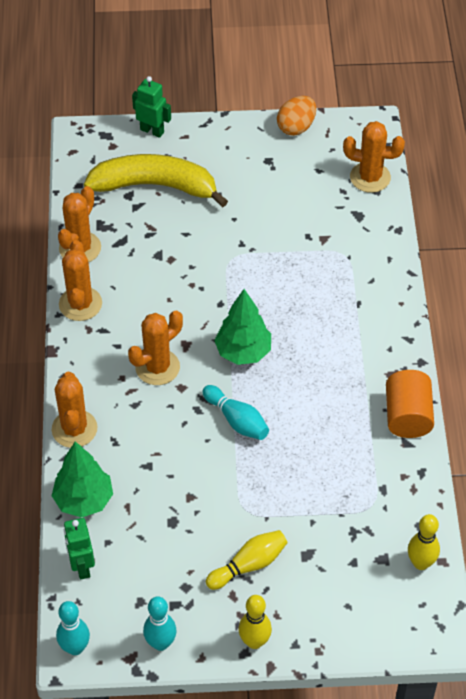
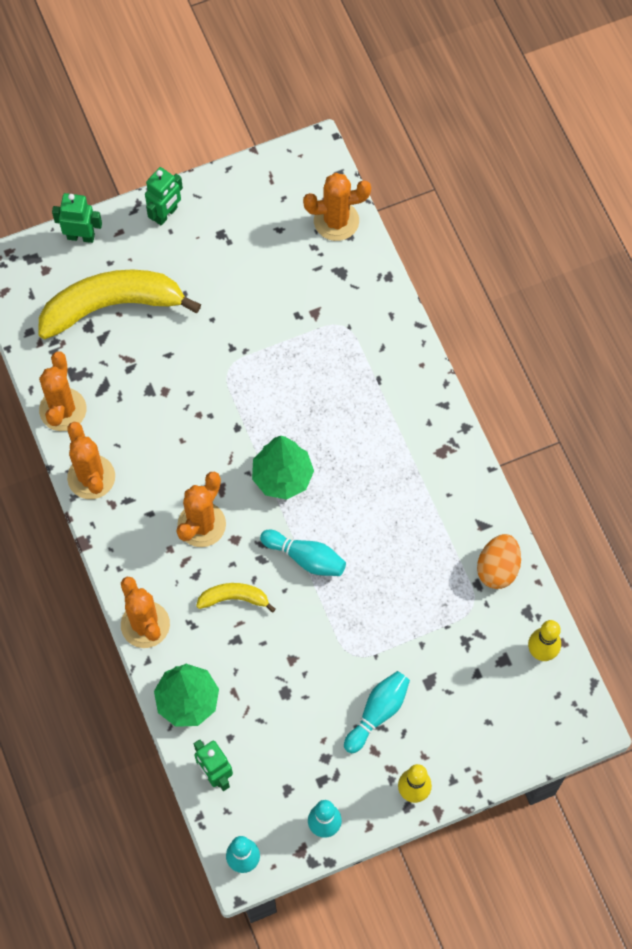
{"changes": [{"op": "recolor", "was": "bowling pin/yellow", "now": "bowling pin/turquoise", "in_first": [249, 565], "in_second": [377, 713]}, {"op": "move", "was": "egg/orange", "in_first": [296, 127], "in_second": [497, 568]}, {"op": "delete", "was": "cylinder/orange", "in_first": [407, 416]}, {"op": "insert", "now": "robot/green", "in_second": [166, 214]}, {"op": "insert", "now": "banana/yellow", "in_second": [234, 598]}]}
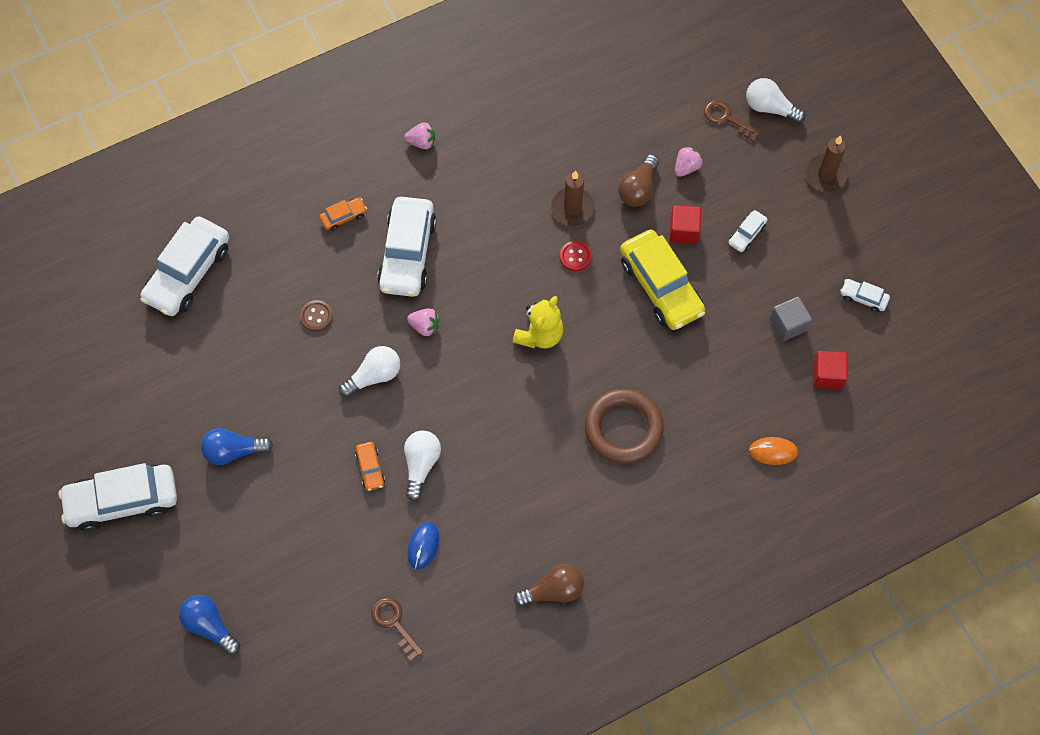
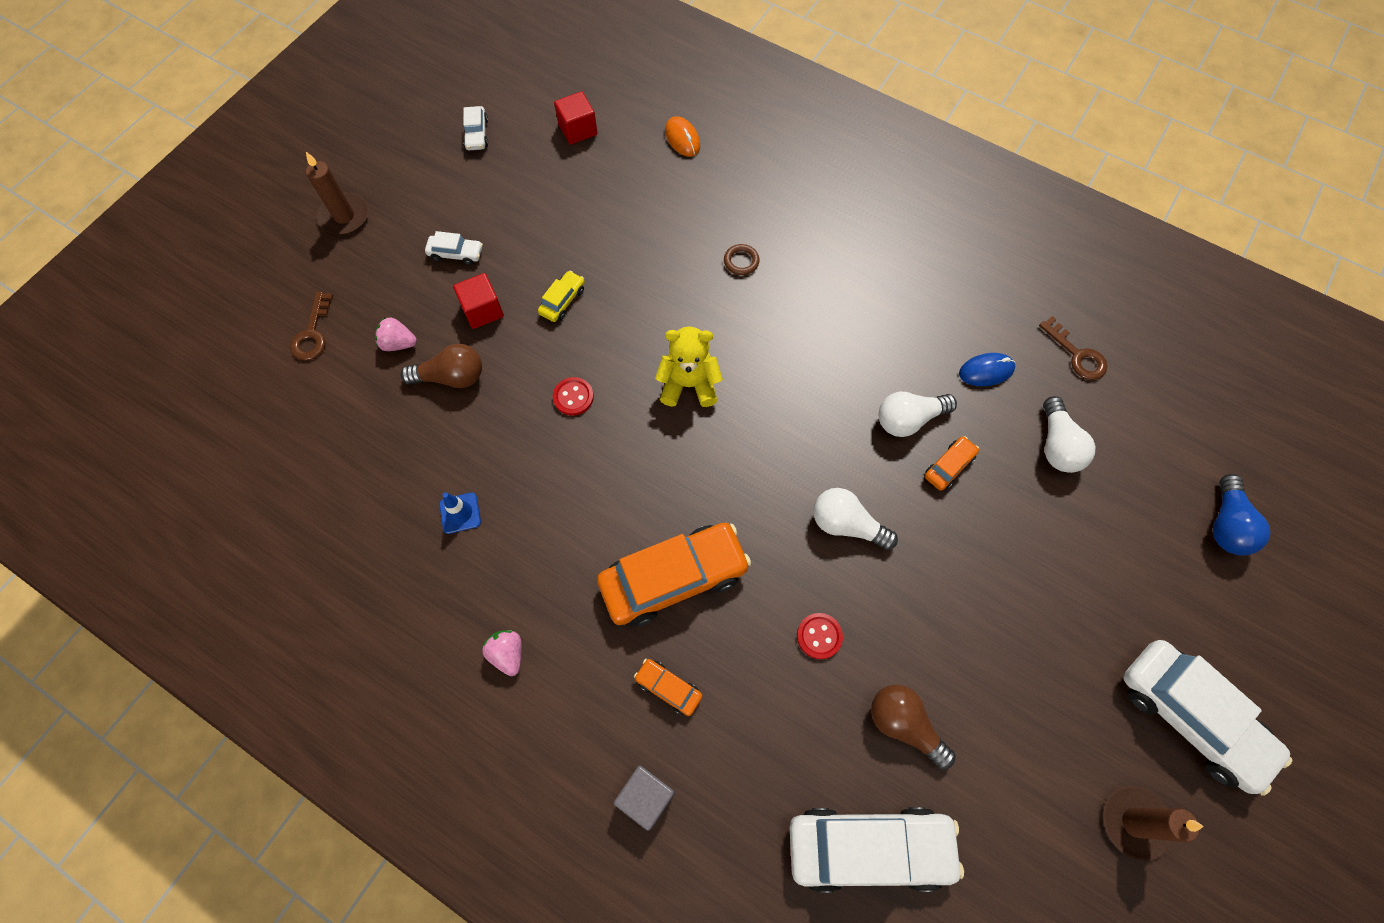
{"changes": [{"op": "delete", "was": "light bulb/blue", "in_first": [234, 451]}, {"op": "recolor", "was": "button/brown", "now": "button/red", "in_first": [316, 316], "in_second": [819, 636]}, {"op": "rotate", "was": "key/brown", "in_first": [394, 623], "in_second": [1077, 354], "clockwise": -60}, {"op": "recolor", "was": "car/white", "now": "car/orange", "in_first": [407, 254], "in_second": [673, 578]}, {"op": "delete", "was": "strawberry/pink", "in_first": [424, 326]}, {"op": "move", "was": "light bulb/brown", "in_first": [553, 591], "in_second": [904, 725]}, {"op": "move", "was": "candle/brown", "in_first": [573, 208], "in_second": [1134, 822]}, {"op": "resize", "was": "ring/brown", "in_first": [623, 428], "in_second": [741, 261], "ratio": 0.4}, {"op": "resize", "was": "car/yellow", "in_first": [661, 286], "in_second": [562, 301], "ratio": 0.45}, {"op": "move", "was": "light bulb/white", "in_first": [770, 108], "in_second": [1057, 445]}, {"op": "move", "was": "cube/grey", "in_first": [788, 324], "in_second": [645, 797]}, {"op": "insert", "now": "traffic cone/blue", "in_second": [460, 513]}]}
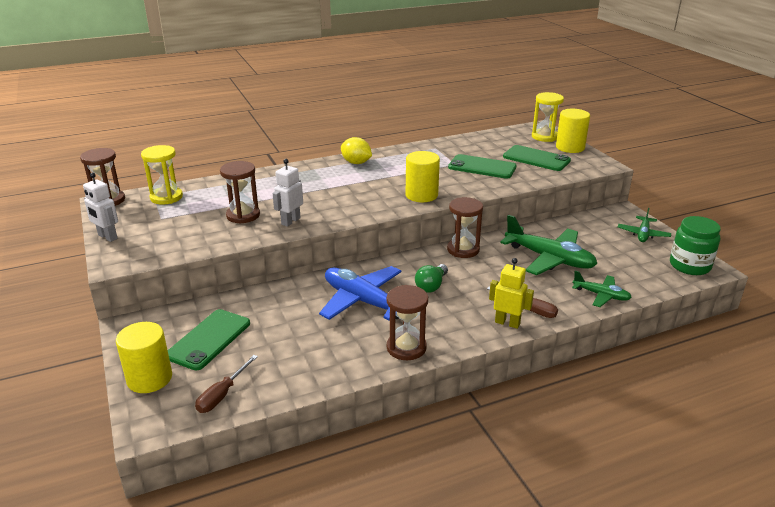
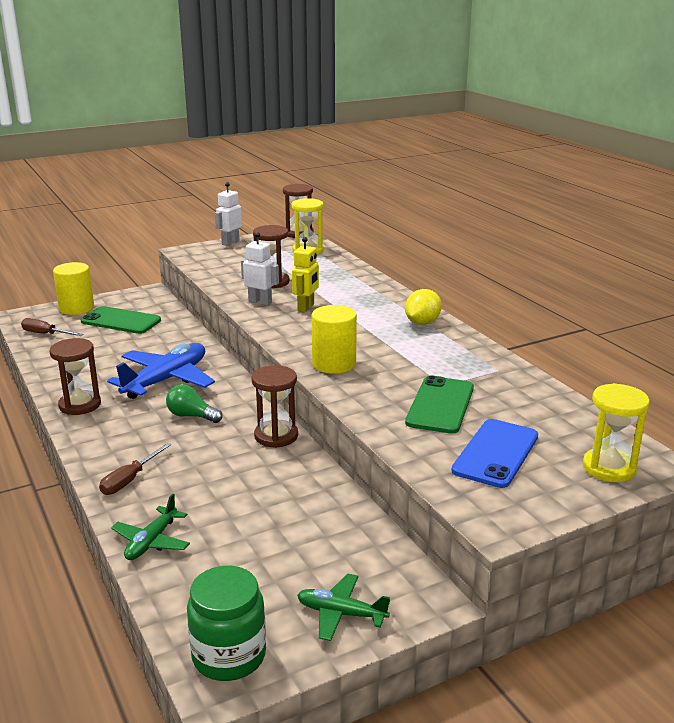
{"changes": [{"op": "move", "was": "robot/yellow", "in_first": [507, 323], "in_second": [306, 308]}, {"op": "delete", "was": "plane/green", "in_first": [549, 259]}, {"op": "recolor", "was": "phone/green", "now": "phone/blue", "in_first": [536, 159], "in_second": [496, 453]}, {"op": "delete", "was": "cylinder/yellow", "in_first": [570, 147]}]}
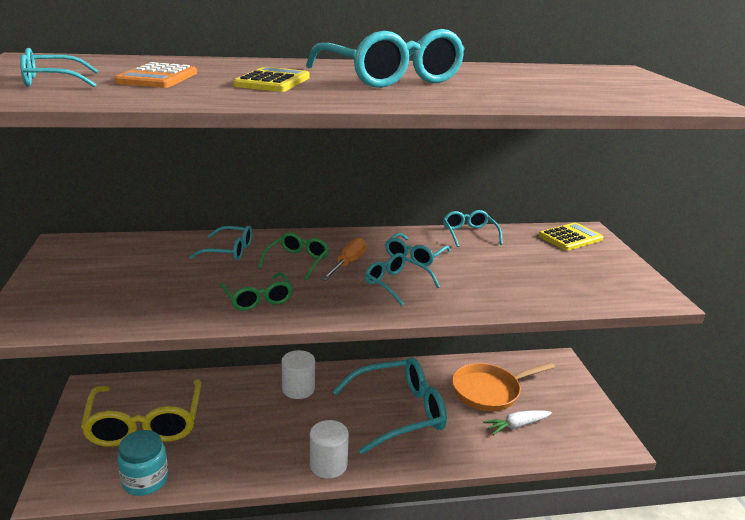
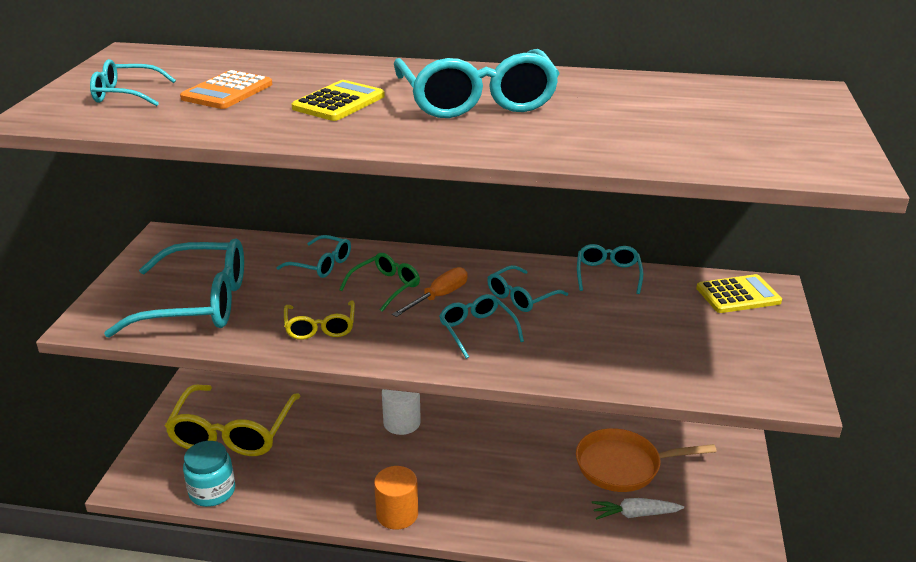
{"changes": [{"op": "recolor", "was": "glasses/green", "now": "glasses/yellow", "in_first": [258, 298], "in_second": [320, 327]}, {"op": "recolor", "was": "cylinder/white", "now": "cylinder/orange", "in_first": [328, 464], "in_second": [397, 514]}, {"op": "move", "was": "glasses/turquoise", "in_first": [399, 412], "in_second": [197, 303]}]}
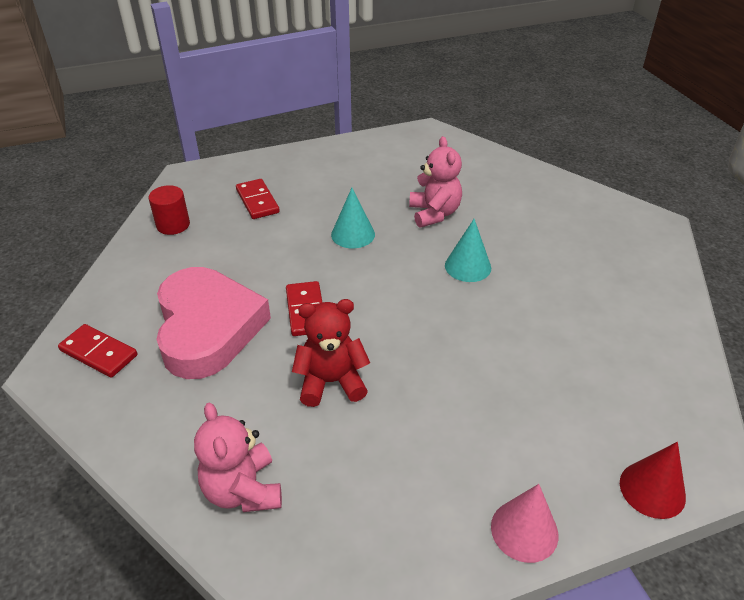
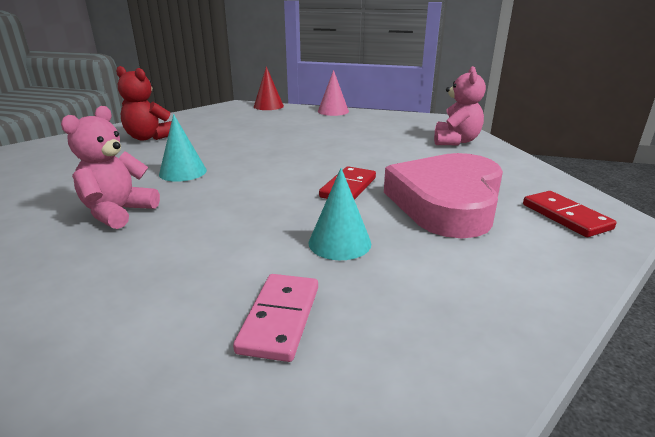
{"changes": [{"op": "delete", "was": "cylinder/red", "in_first": [173, 225]}, {"op": "recolor", "was": "domino/red", "now": "domino/pink", "in_first": [257, 201], "in_second": [280, 319]}, {"op": "move", "was": "teddy bear/red", "in_first": [331, 382], "in_second": [149, 137]}, {"op": "move", "was": "cone/turquoise", "in_first": [353, 234], "in_second": [339, 243]}]}
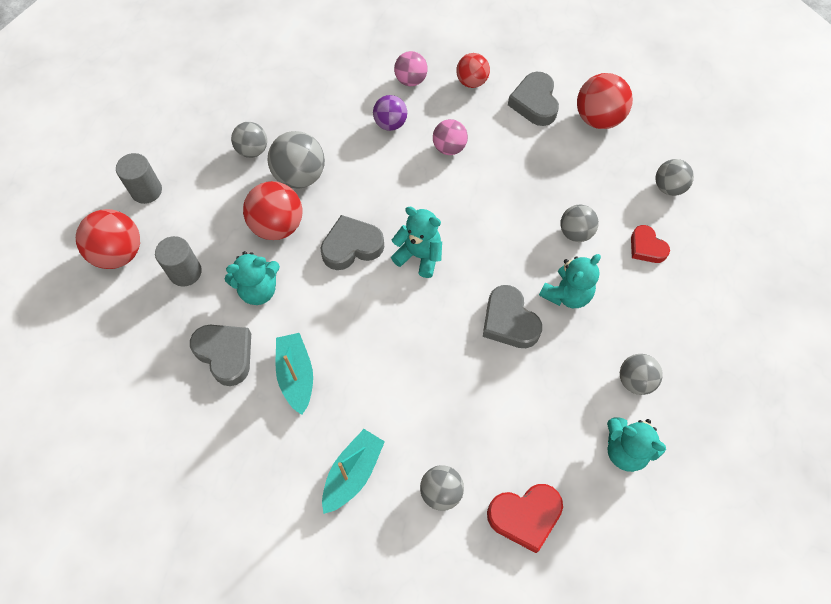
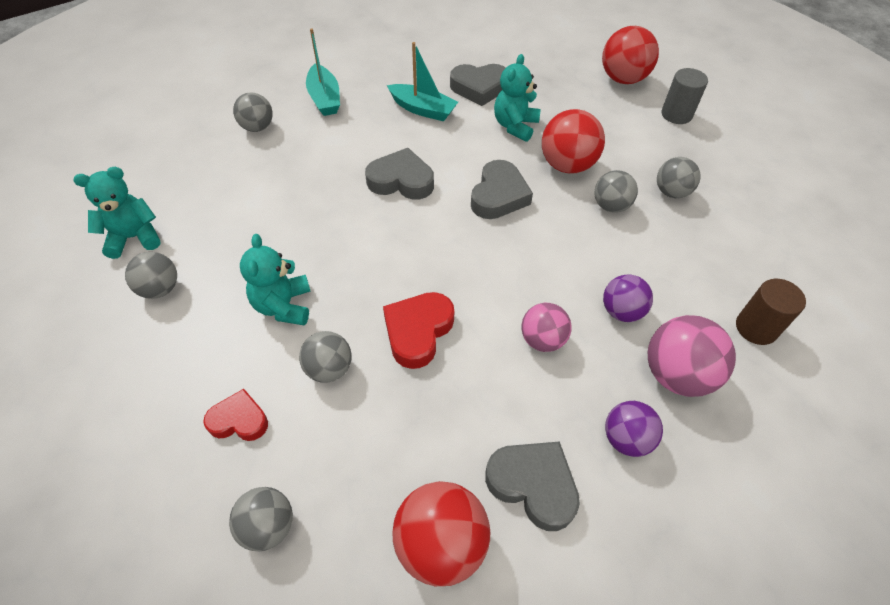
{"changes": [{"op": "delete", "was": "cylinder/grey", "in_first": [185, 272]}, {"op": "resize", "was": "ball/grey", "in_first": [300, 176], "in_second": [610, 206], "ratio": 0.64}, {"op": "delete", "was": "teddy bear/turquoise", "in_first": [419, 256]}, {"op": "resize", "was": "ball/pink", "in_first": [411, 80], "in_second": [676, 374], "ratio": 1.55}, {"op": "recolor", "was": "ball/red", "now": "ball/purple", "in_first": [471, 82], "in_second": [626, 439]}, {"op": "move", "was": "heart/grey", "in_first": [509, 321], "in_second": [401, 180]}, {"op": "move", "was": "heart/red", "in_first": [525, 516], "in_second": [418, 332]}, {"op": "insert", "now": "cylinder/brown", "in_second": [756, 328]}]}
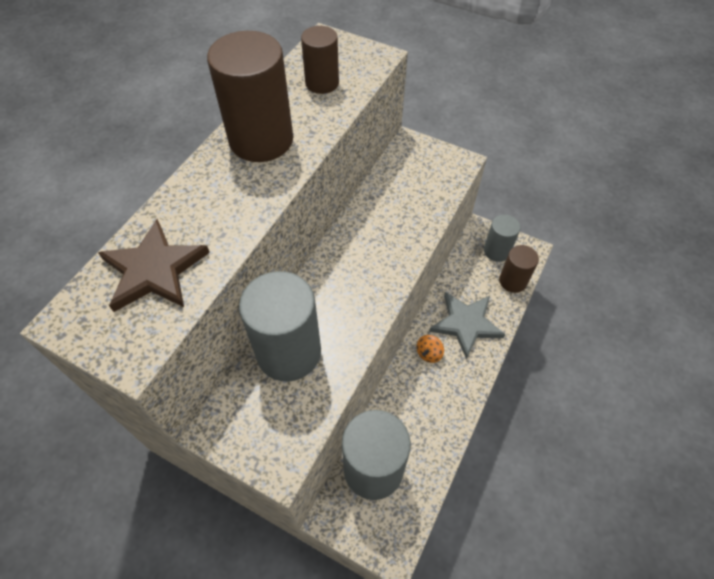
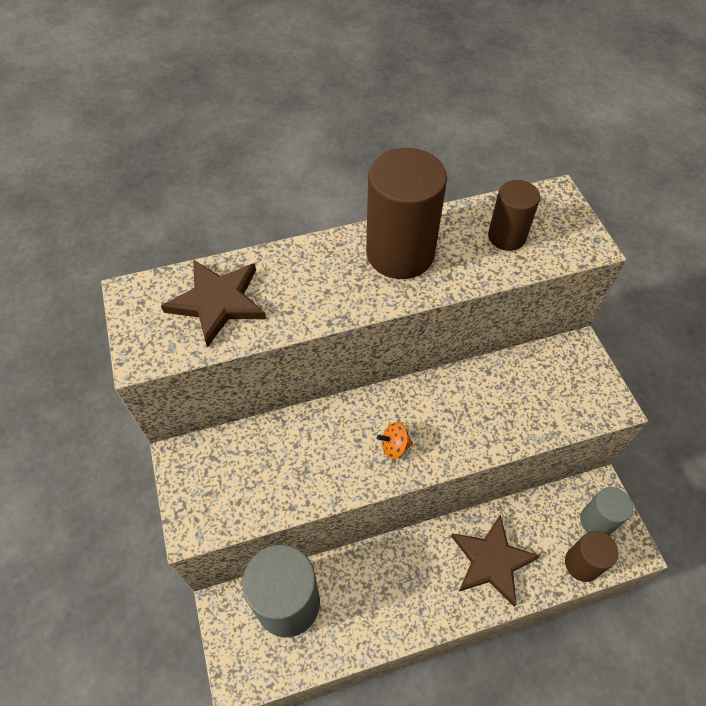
{"changes": [{"op": "delete", "was": "cylinder/grey", "in_first": [288, 352]}, {"op": "move", "was": "spinning top/orange", "in_first": [429, 353], "in_second": [394, 446]}, {"op": "recolor", "was": "star/grey", "now": "star/brown", "in_first": [466, 324], "in_second": [491, 561]}]}
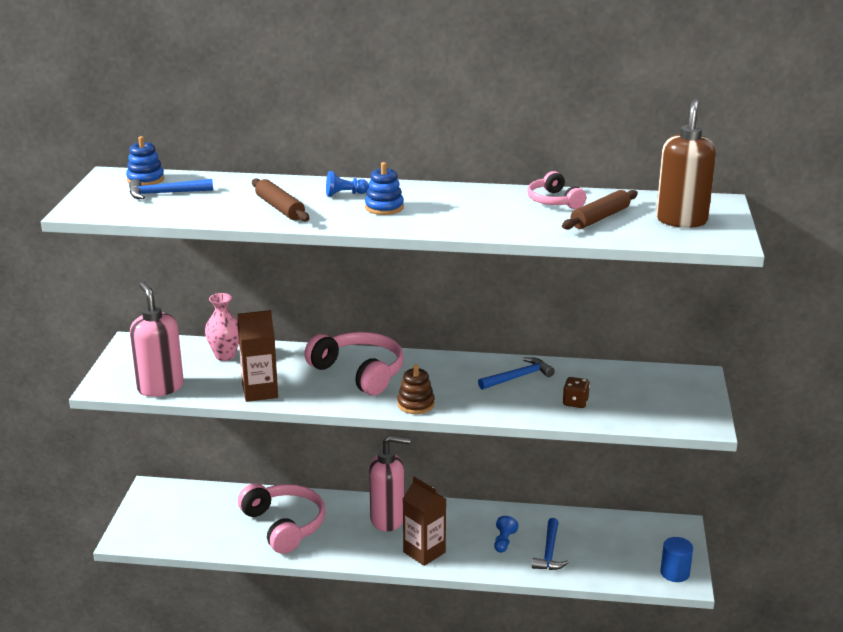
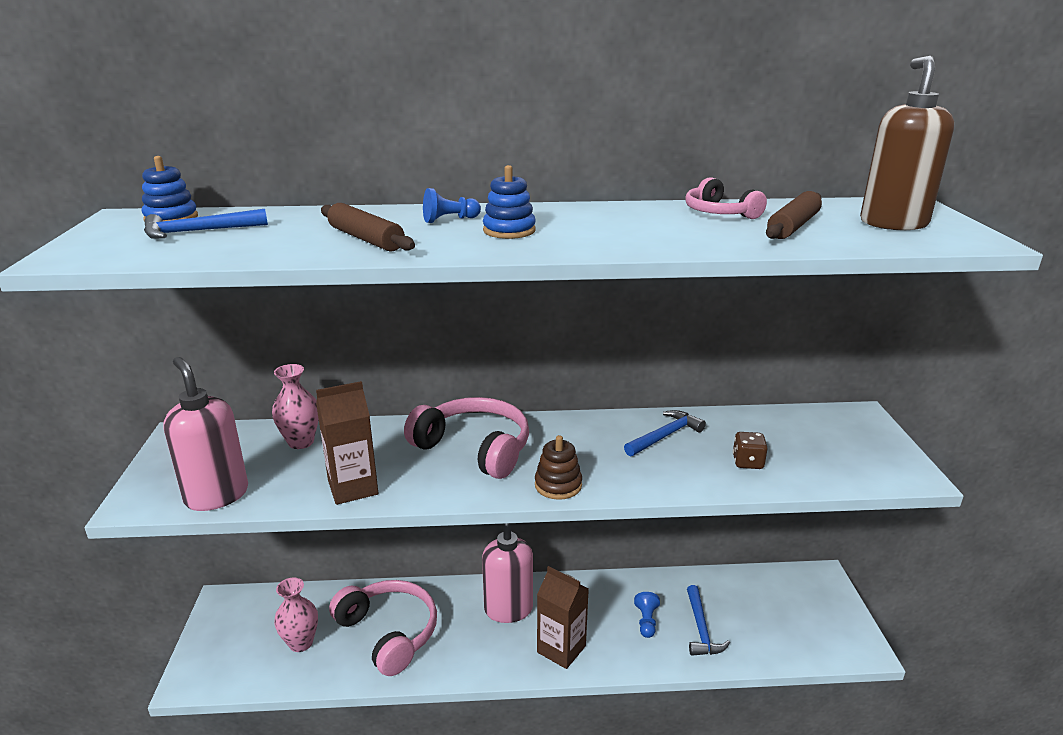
{"changes": [{"op": "rotate", "was": "soap dispenser/pink", "in_first": [388, 520], "in_second": [508, 609], "clockwise": -90}, {"op": "delete", "was": "cylinder/blue", "in_first": [675, 573]}, {"op": "insert", "now": "vase/pink", "in_second": [301, 643]}]}
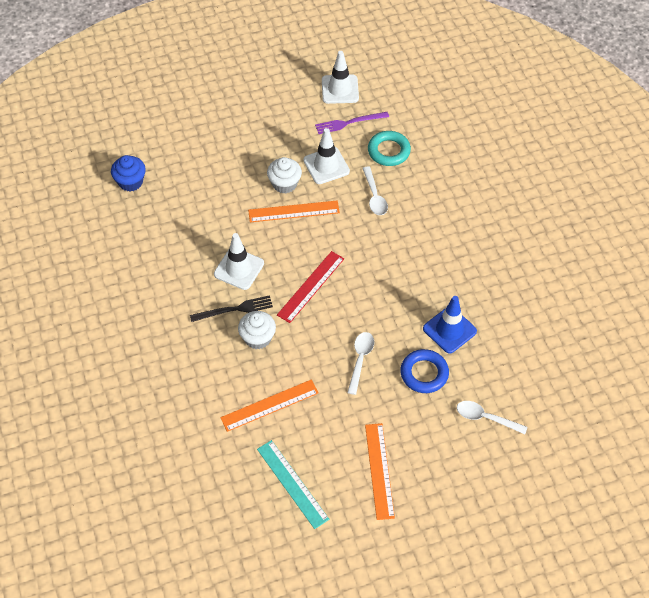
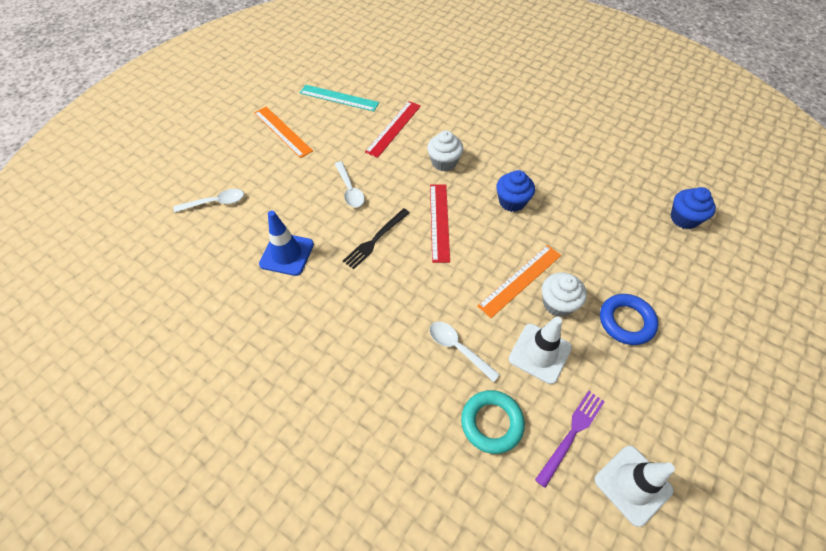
{"changes": [{"op": "move", "was": "fork/black", "in_first": [234, 309], "in_second": [375, 240]}, {"op": "replace", "was": "traffic cone/white", "now": "cupcake/blue", "in_first": [239, 269], "in_second": [512, 202]}, {"op": "recolor", "was": "ruler/orange", "now": "ruler/red", "in_first": [269, 405], "in_second": [394, 128]}, {"op": "move", "was": "ring/blue", "in_first": [424, 373], "in_second": [626, 321]}]}
